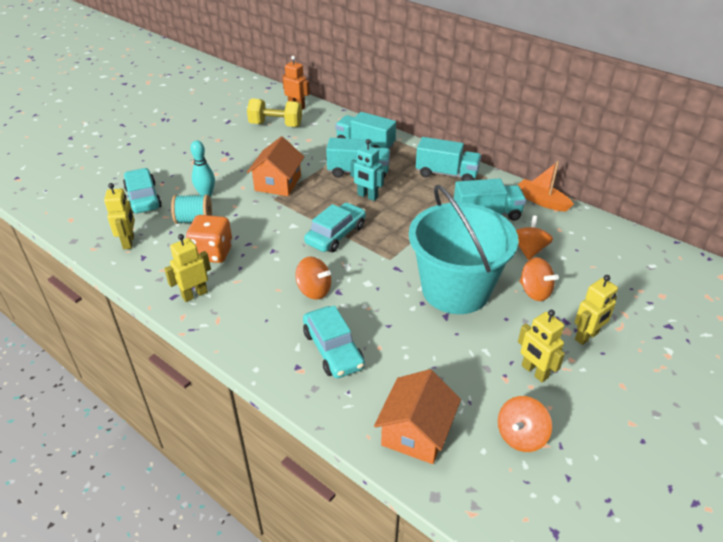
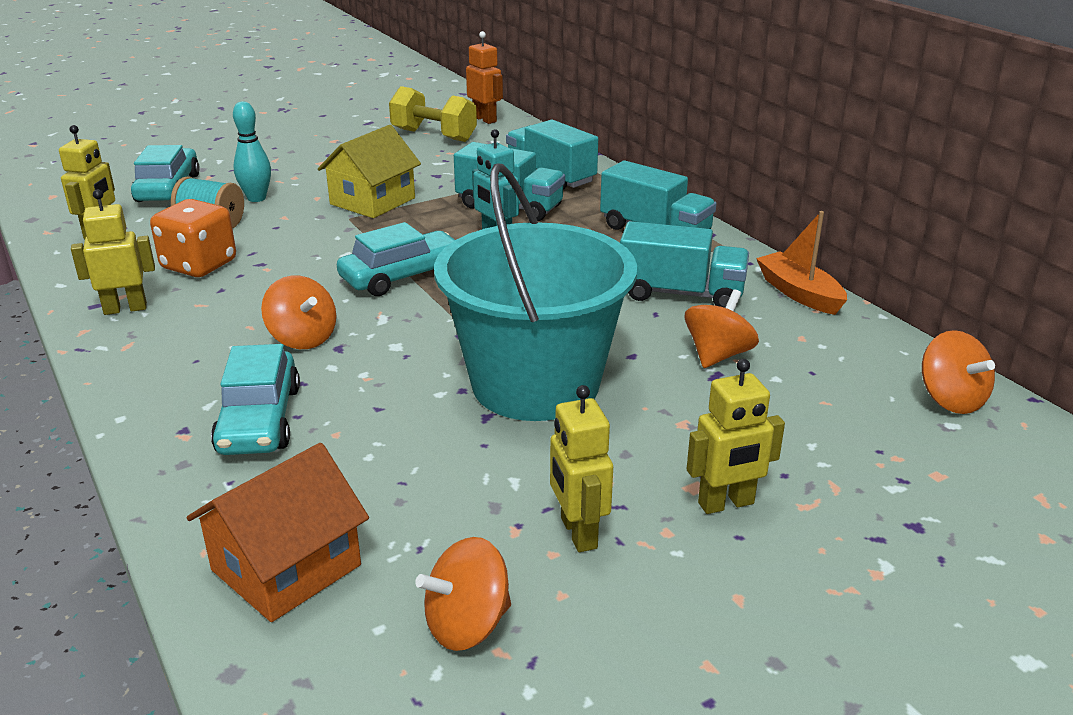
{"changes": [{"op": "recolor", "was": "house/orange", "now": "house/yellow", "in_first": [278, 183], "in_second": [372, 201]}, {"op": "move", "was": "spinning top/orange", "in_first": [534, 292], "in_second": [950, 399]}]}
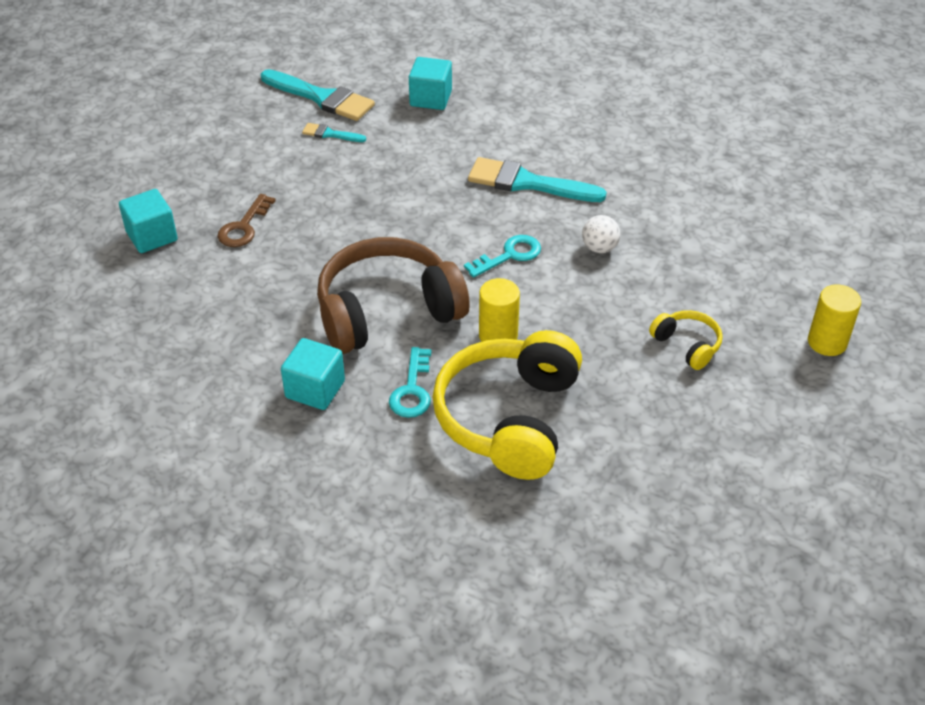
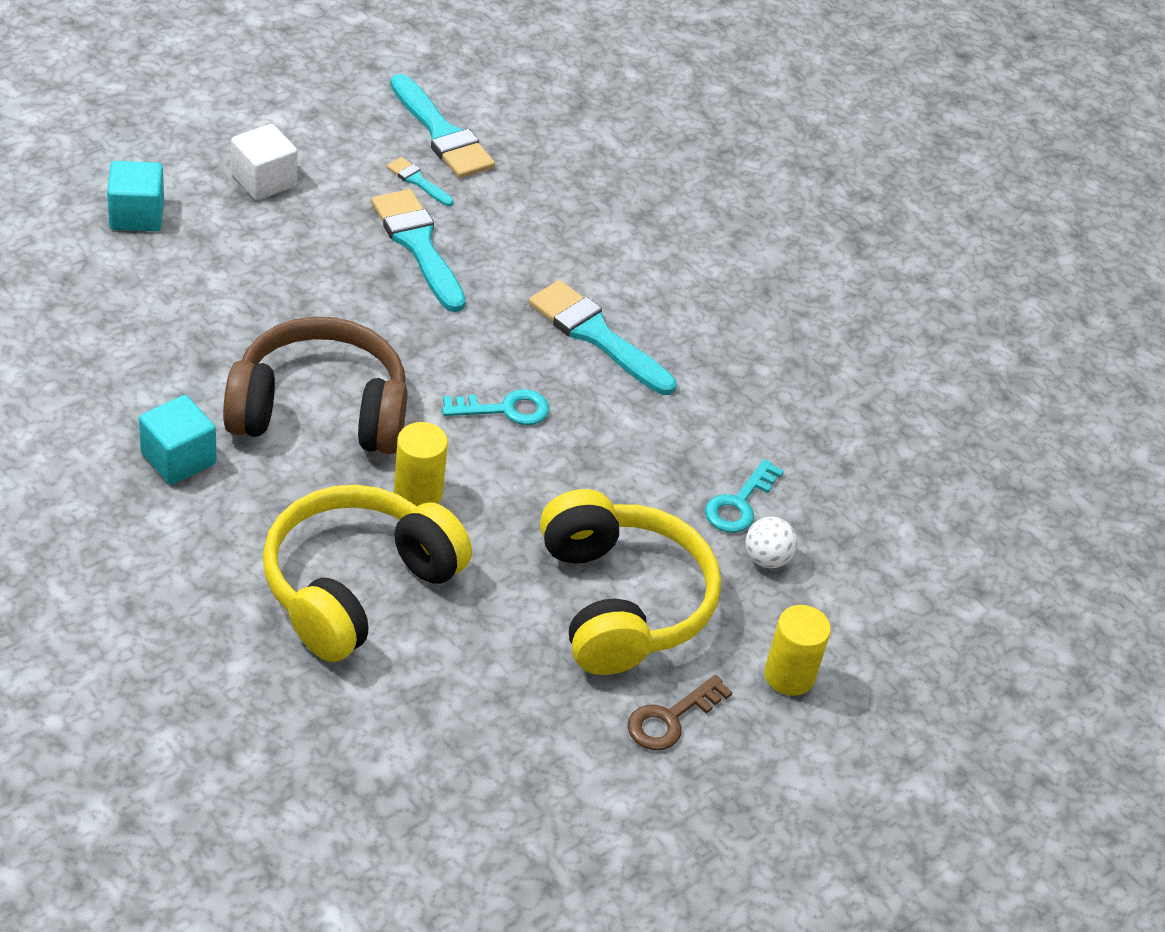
{"changes": [{"op": "move", "was": "key/brown", "in_first": [244, 227], "in_second": [670, 719]}, {"op": "move", "was": "key/turquoise", "in_first": [412, 390], "in_second": [739, 504]}, {"op": "delete", "was": "cube/turquoise", "in_first": [430, 98]}, {"op": "move", "was": "ball/white", "in_first": [599, 248], "in_second": [766, 559]}, {"op": "resize", "was": "headphones/yellow", "in_first": [687, 345], "in_second": [622, 602], "ratio": 2.18}, {"op": "insert", "now": "cube/white", "in_second": [264, 181]}, {"op": "insert", "now": "brush/turquoise", "in_second": [418, 245]}]}
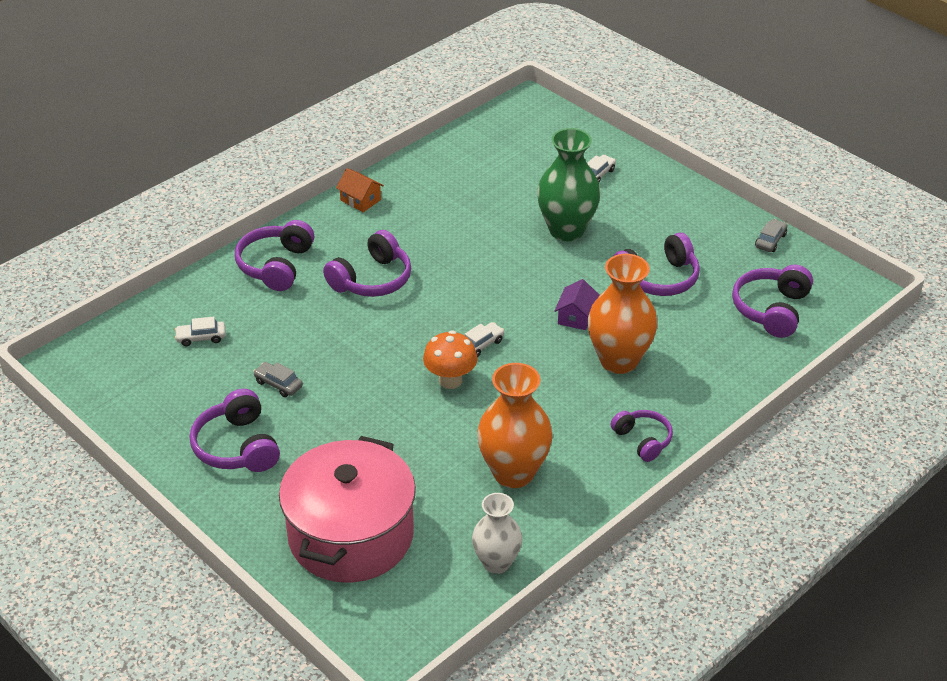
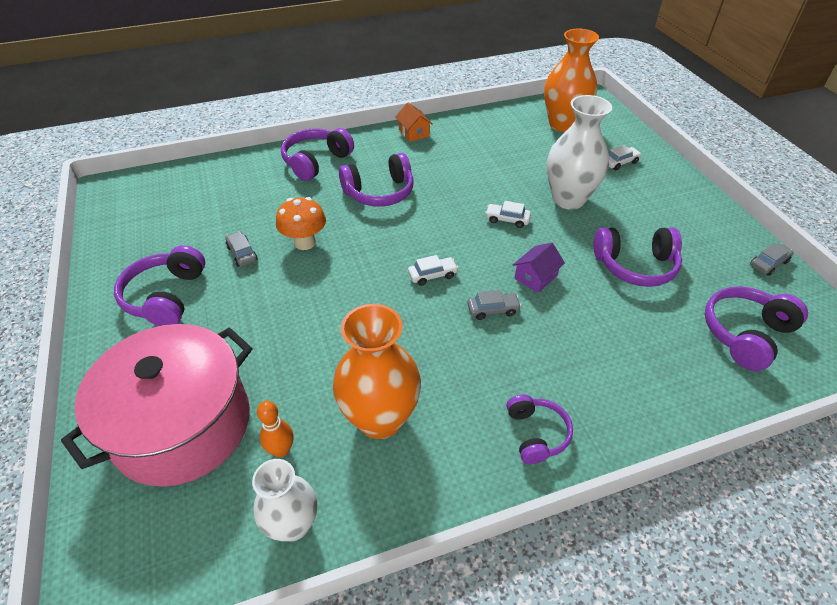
{"changes": [{"op": "move", "was": "car/white", "in_first": [201, 338], "in_second": [507, 219]}, {"op": "move", "was": "mushroom/orange", "in_first": [450, 380], "in_second": [305, 243]}, {"op": "recolor", "was": "vase/green", "now": "vase/white", "in_first": [566, 230], "in_second": [568, 199]}, {"op": "move", "was": "vase/orange", "in_first": [619, 360], "in_second": [563, 124]}, {"op": "insert", "now": "bowling pin/orange", "in_second": [281, 450]}, {"op": "insert", "now": "car/grey", "in_second": [493, 310]}]}
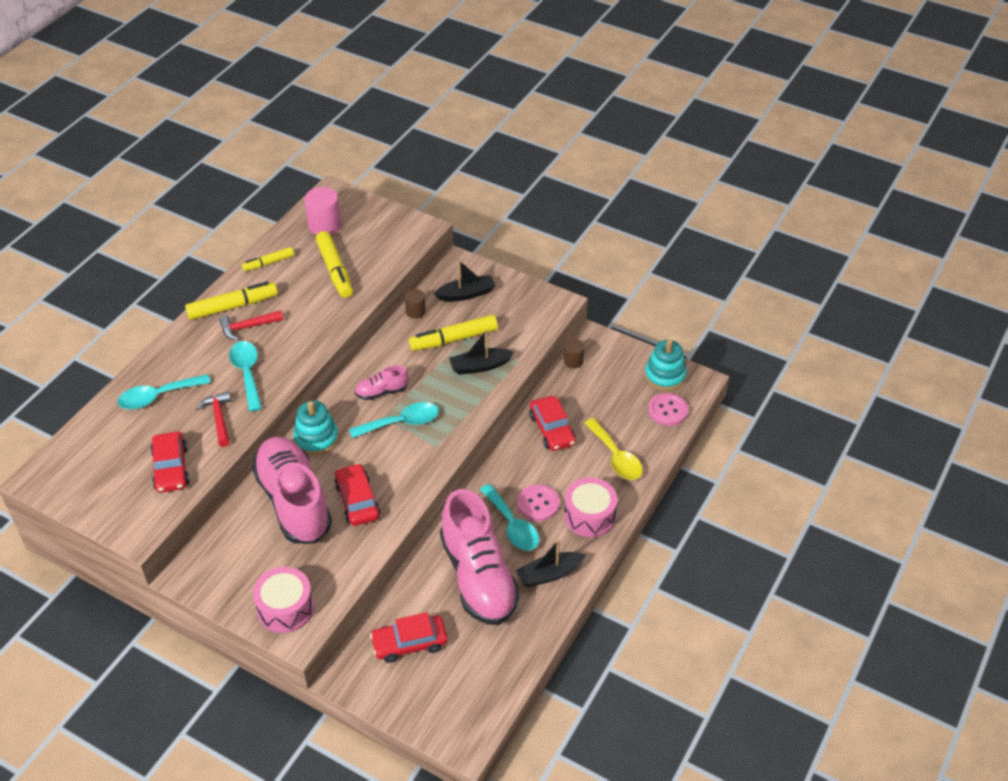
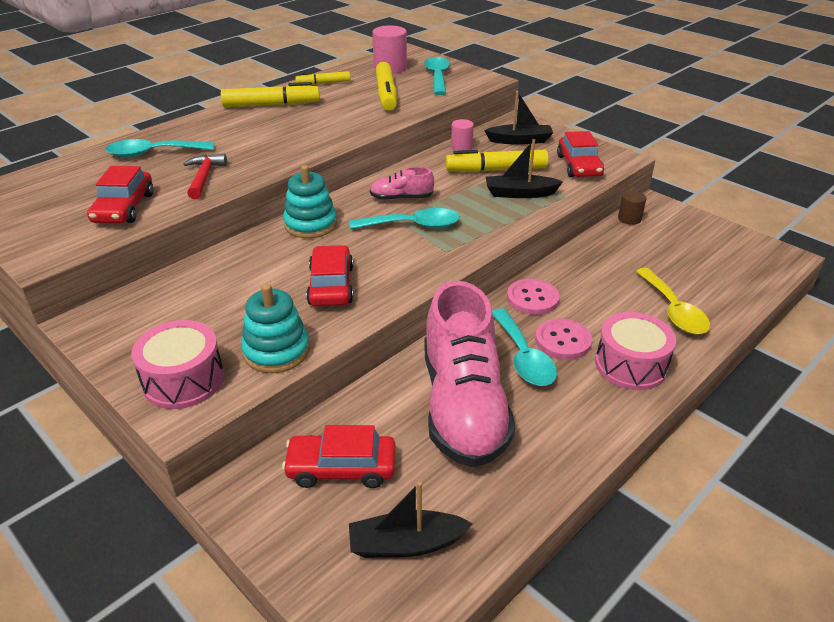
{"changes": [{"op": "delete", "was": "hammer/red", "in_first": [248, 327]}, {"op": "move", "was": "spoon/turquoise", "in_first": [247, 373], "in_second": [437, 77]}, {"op": "delete", "was": "shoe/pink", "in_first": [294, 501]}, {"op": "recolor", "was": "cylinder/brown", "now": "cylinder/pink", "in_first": [415, 311], "in_second": [461, 146]}, {"op": "move", "was": "boat/black", "in_first": [549, 574], "in_second": [406, 544]}, {"op": "move", "was": "car/red", "in_first": [552, 429], "in_second": [578, 166]}, {"op": "move", "was": "stacking toy/turquoise", "in_first": [665, 376], "in_second": [276, 351]}, {"op": "move", "was": "button/pink", "in_first": [667, 410], "in_second": [532, 298]}]}
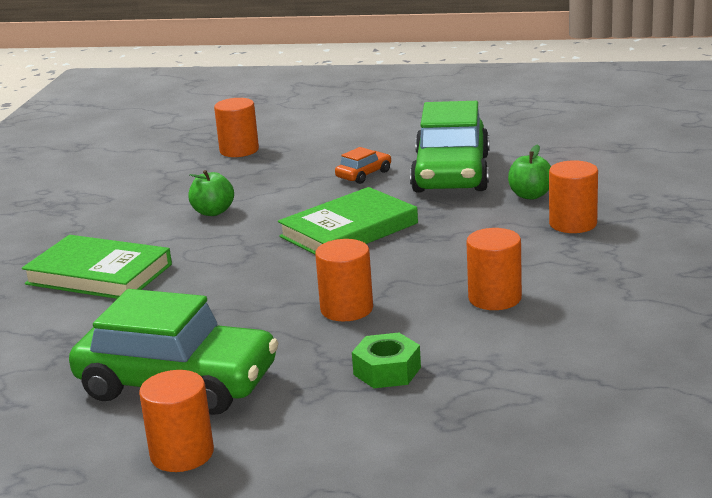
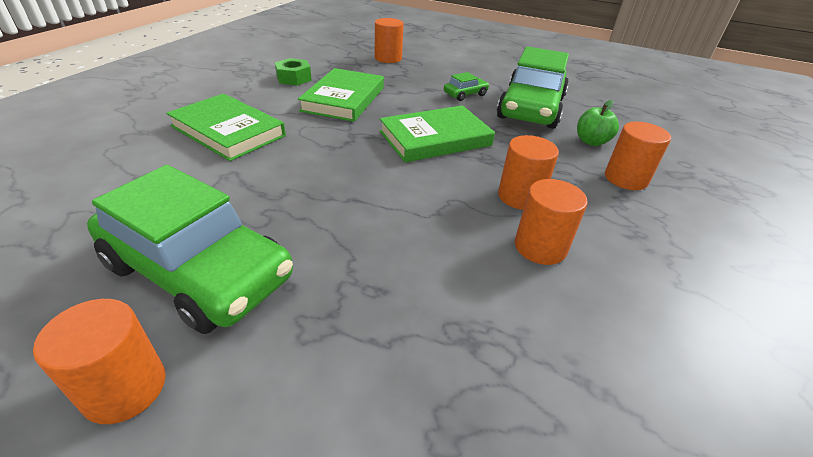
{"changes": [{"op": "replace", "was": "apple/green", "now": "book/green", "in_first": [213, 212], "in_second": [343, 99]}, {"op": "move", "was": "cylinder/orange", "in_first": [346, 309], "in_second": [520, 196]}, {"op": "recolor", "was": "car/orange", "now": "car/green", "in_first": [364, 175], "in_second": [465, 94]}, {"op": "move", "was": "nut/green", "in_first": [387, 371], "in_second": [294, 78]}]}
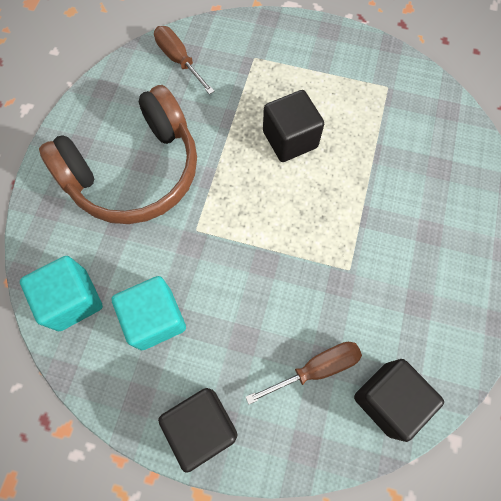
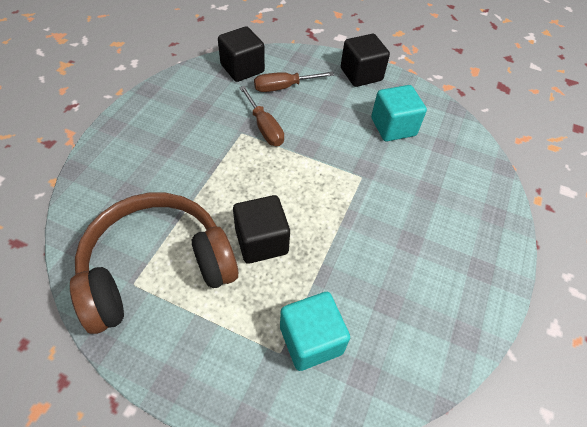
{"changes": [{"op": "move", "was": "cube/turquoise", "in_first": [73, 300], "in_second": [311, 340]}, {"op": "move", "was": "headphones/brown", "in_first": [135, 171], "in_second": [157, 269]}, {"op": "move", "was": "screwdriver/brown", "in_first": [179, 60], "in_second": [264, 127]}]}
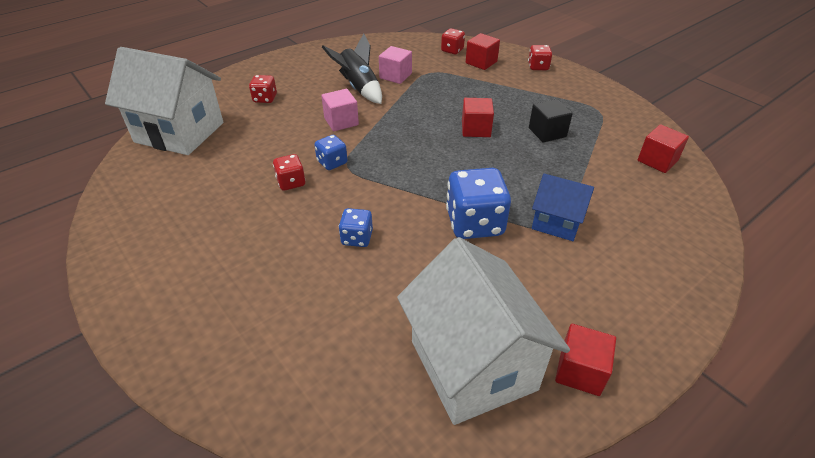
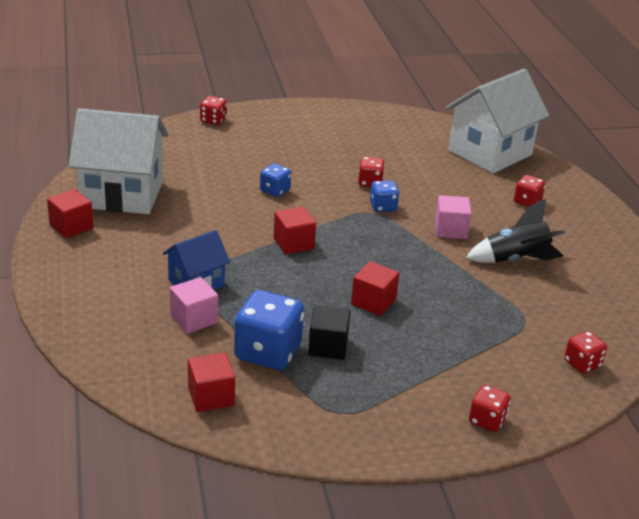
{"changes": [{"op": "move", "was": "cube/pink", "in_first": [395, 76], "in_second": [194, 319]}, {"op": "move", "was": "dice/blue", "in_first": [474, 223], "in_second": [268, 352]}, {"op": "move", "was": "cube/red", "in_first": [481, 62], "in_second": [293, 243]}, {"op": "insert", "now": "dice/red", "in_second": [213, 120]}]}
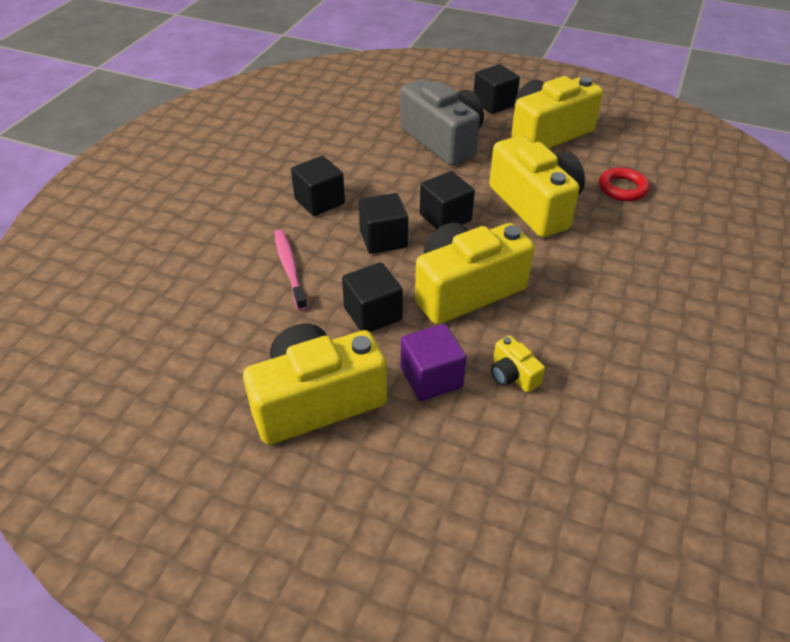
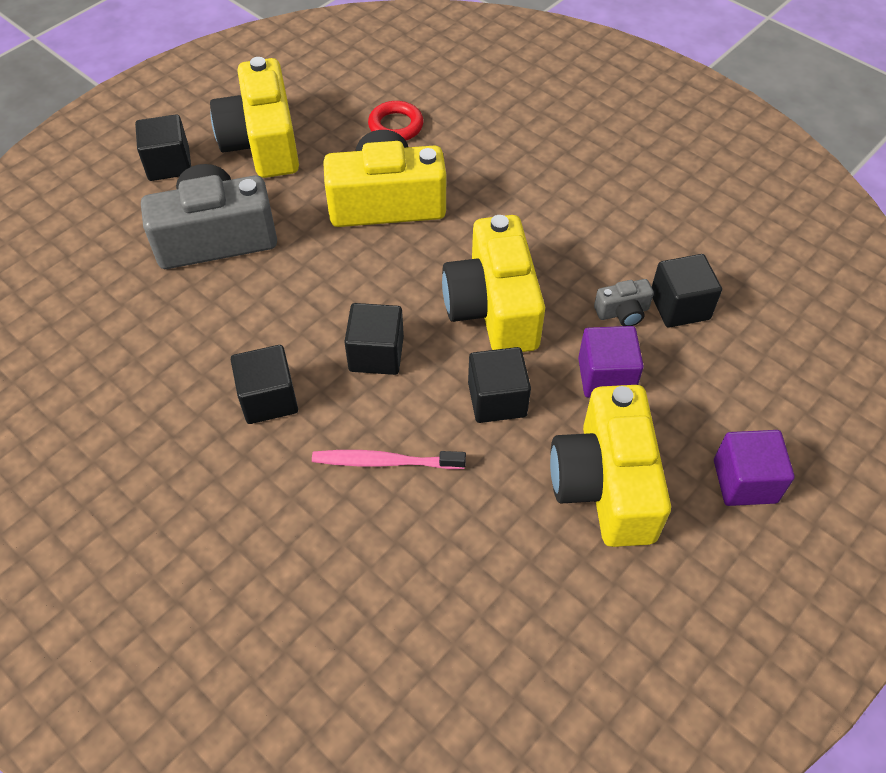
{"changes": [{"op": "move", "was": "cube/black", "in_first": [445, 217], "in_second": [679, 306]}, {"op": "recolor", "was": "camera/yellow", "now": "camera/grey", "in_first": [512, 375], "in_second": [622, 312]}, {"op": "insert", "now": "cube/purple", "in_second": [745, 481]}]}
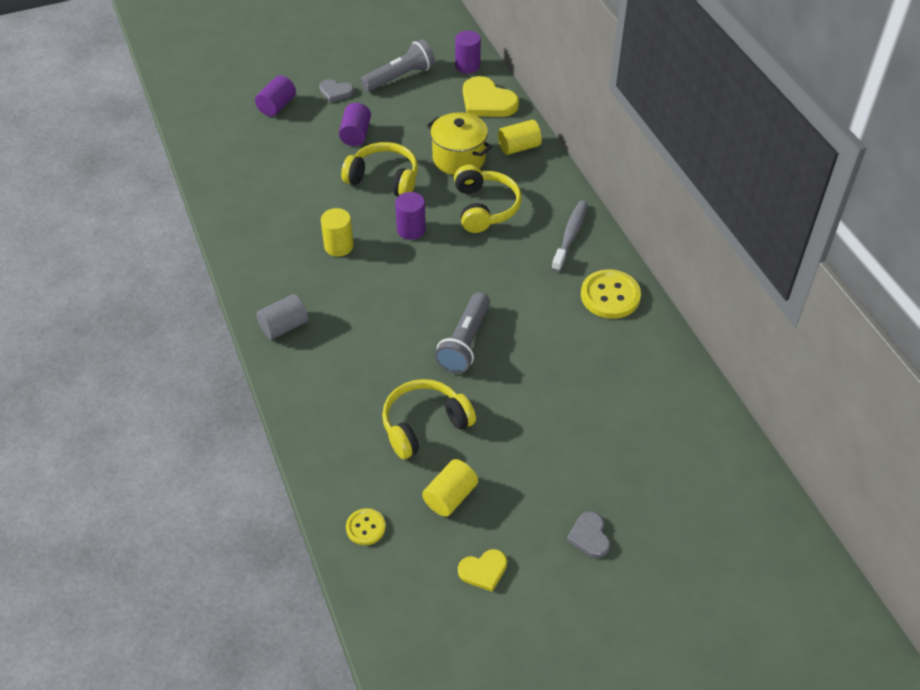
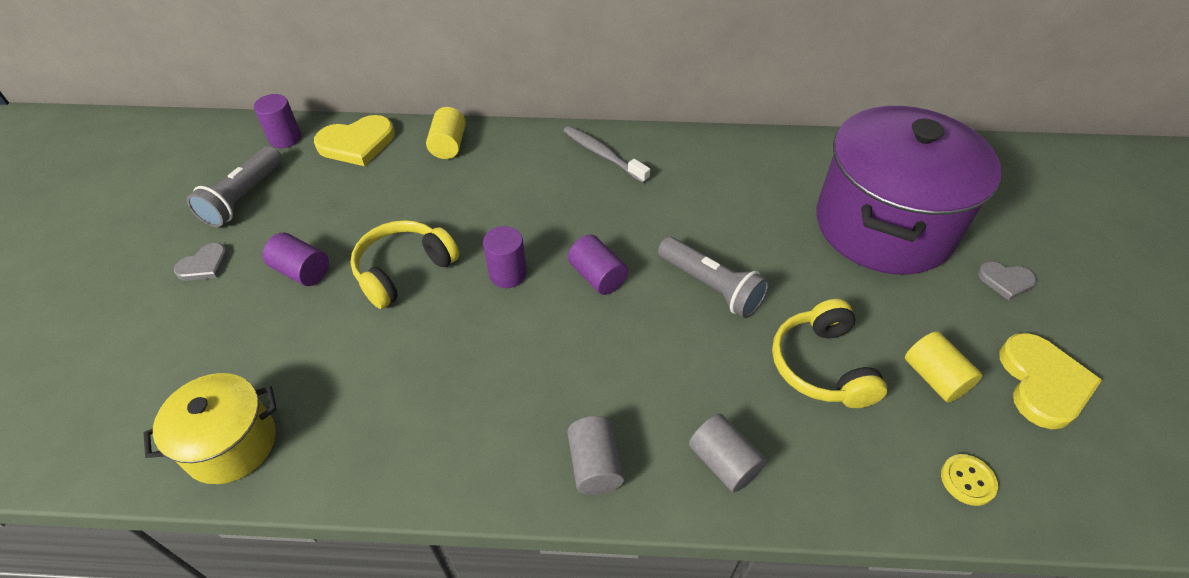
{"changes": [{"op": "move", "was": "cylinder/purple", "in_first": [277, 106], "in_second": [597, 276]}, {"op": "delete", "was": "cylinder/yellow", "in_first": [339, 246]}, {"op": "rotate", "was": "flashlight/grey", "in_first": [400, 77], "in_second": [243, 197], "clockwise": -150}, {"op": "move", "was": "pot/yellow", "in_first": [459, 158], "in_second": [231, 444]}, {"op": "delete", "was": "headphones/yellow", "in_first": [485, 208]}, {"op": "resize", "was": "heart/yellow", "in_first": [483, 570], "in_second": [1043, 383], "ratio": 1.77}, {"op": "delete", "was": "button/yellow", "in_first": [610, 296]}, {"op": "insert", "now": "cylinder/grey", "in_second": [723, 462]}, {"op": "insert", "now": "pot/purple", "in_second": [883, 226]}]}
